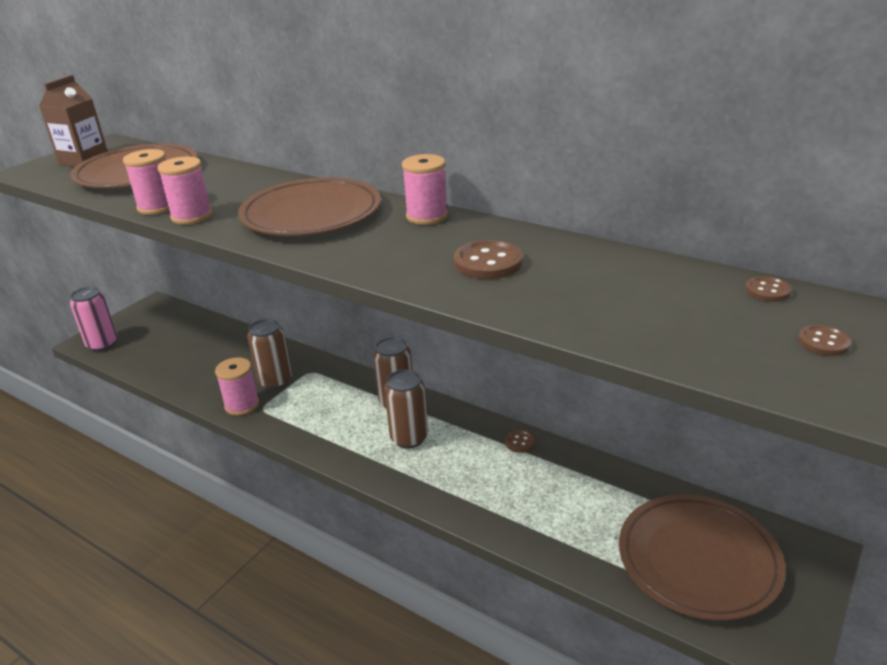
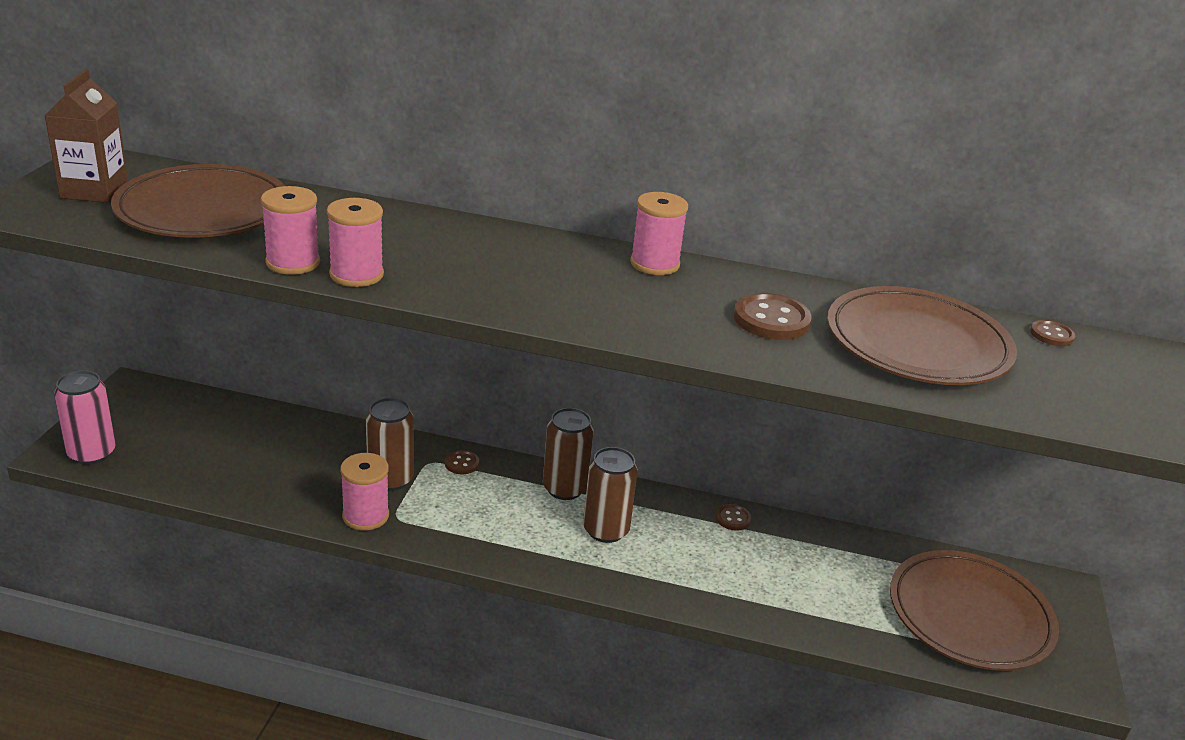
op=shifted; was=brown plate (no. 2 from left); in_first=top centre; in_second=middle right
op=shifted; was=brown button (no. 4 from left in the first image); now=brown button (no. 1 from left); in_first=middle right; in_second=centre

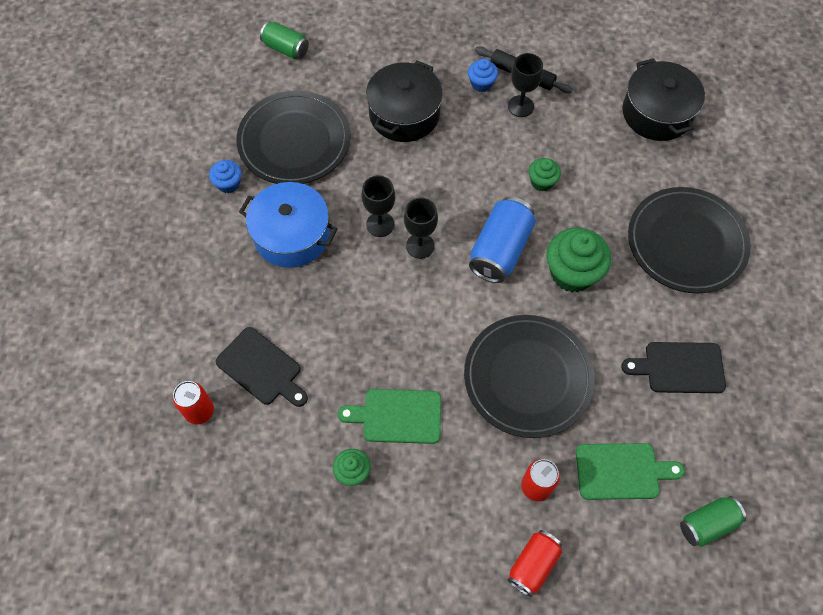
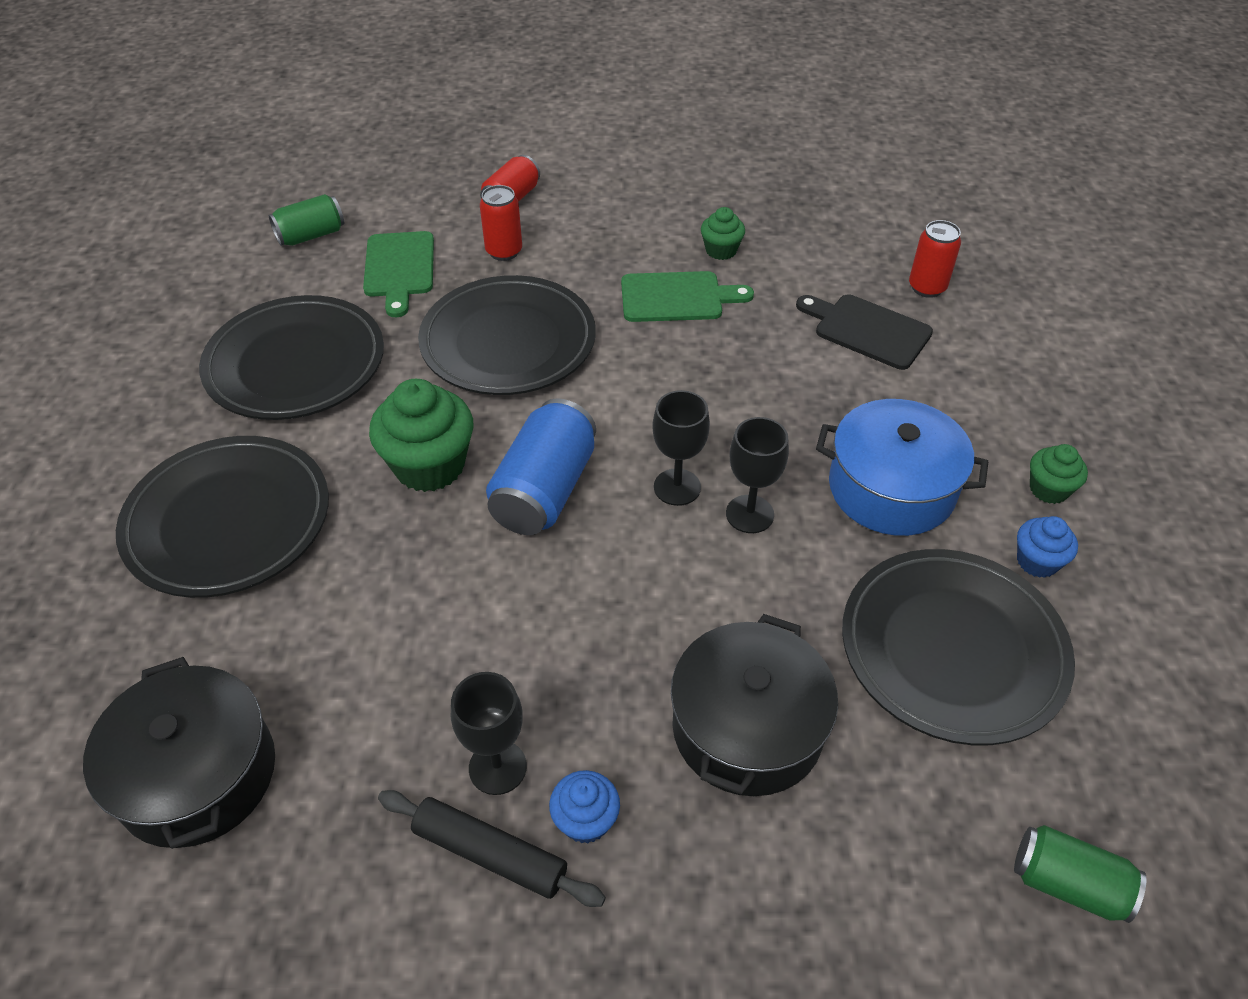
op=shifted; was=green cupcake (no. 2 from left in the first image); now=green cupcake (no. 3 from left); in_first=top centre; in_second=middle right
op=swapped; was=black cutting board (no. 2 from left); now=black plate (no. 2 from left); in_first=middle right; in_second=middle left
op=rotated; was=green cutting board (no. 2 from left in the first image); in_first=bottom right; in_second=top left; clockwise=-90

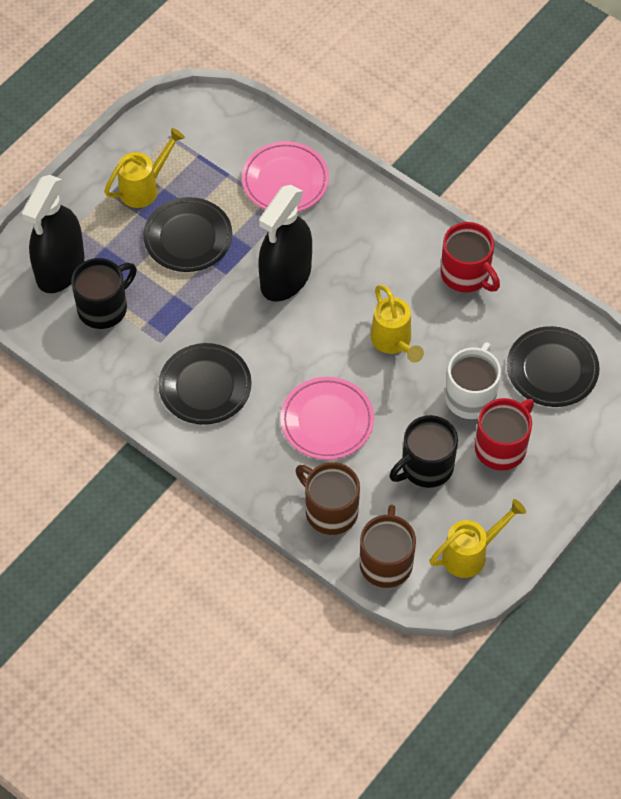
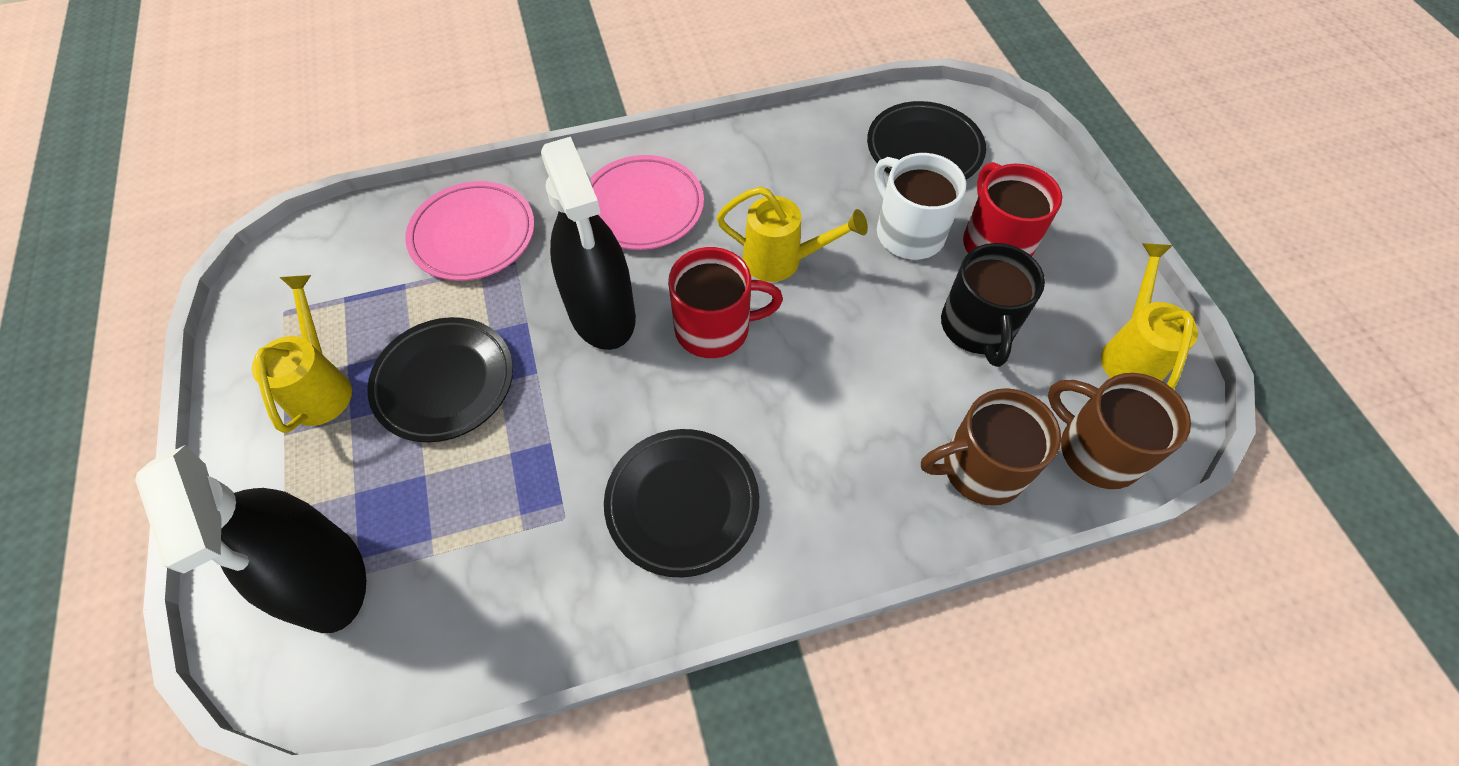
op=gone; was=black mug (no. 1 from left); in_first=middle left
op=shifted; was=pink plate (no. 2 from left); in_first=centre; in_second=top centre
op=shifted; was=red mug (no. 1 from left); in_first=top right; in_second=centre

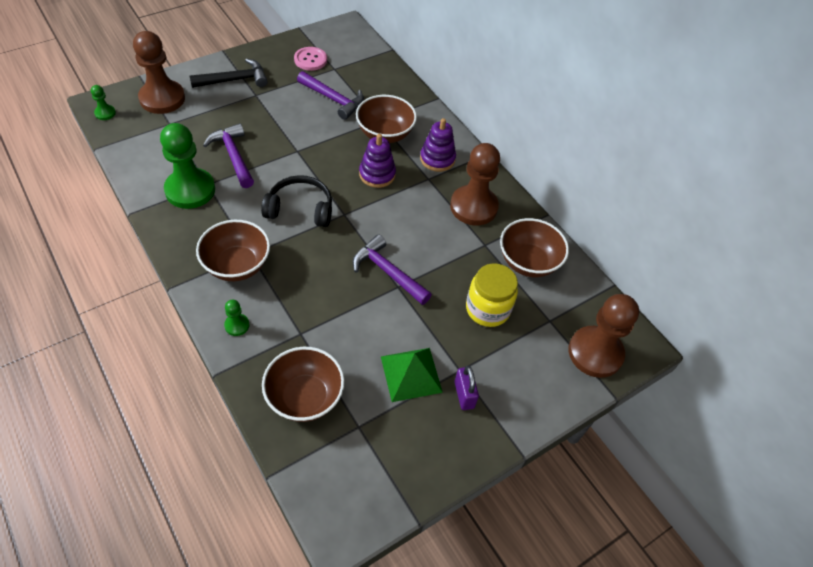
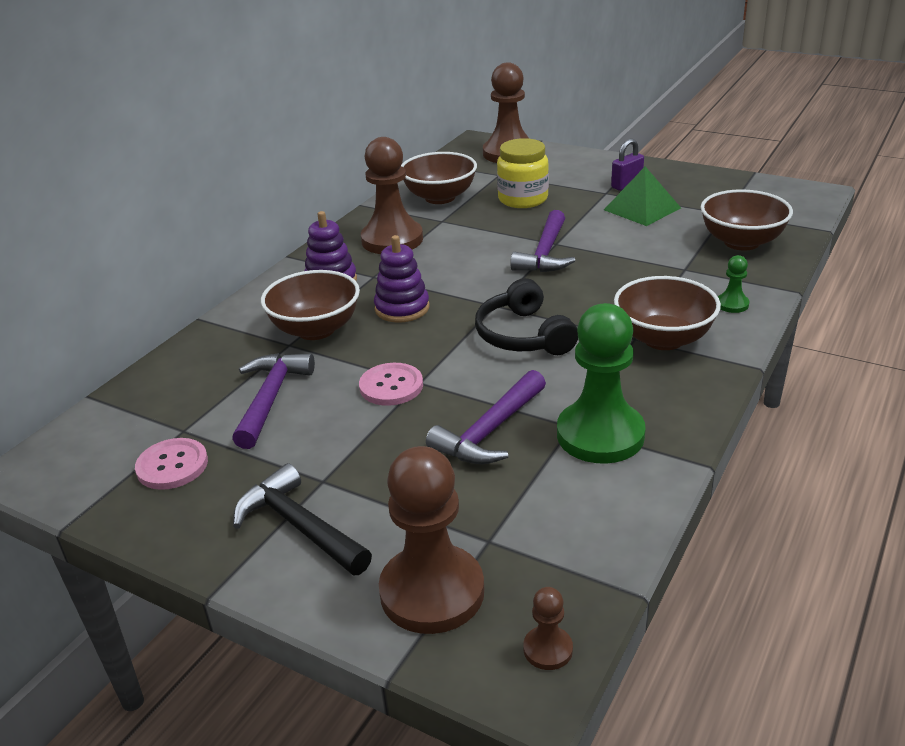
op=new; now=pink button (no. 2 from left); in_second=centre
op=repainted; was=green pawn (no. 1 from left); now=brown pawn (no. 4 from left); in_first=top left; in_second=bottom centre

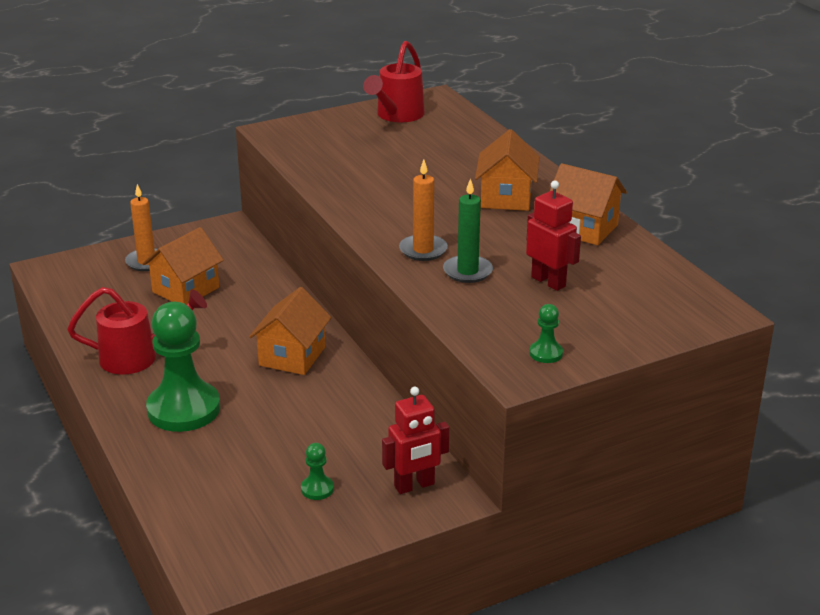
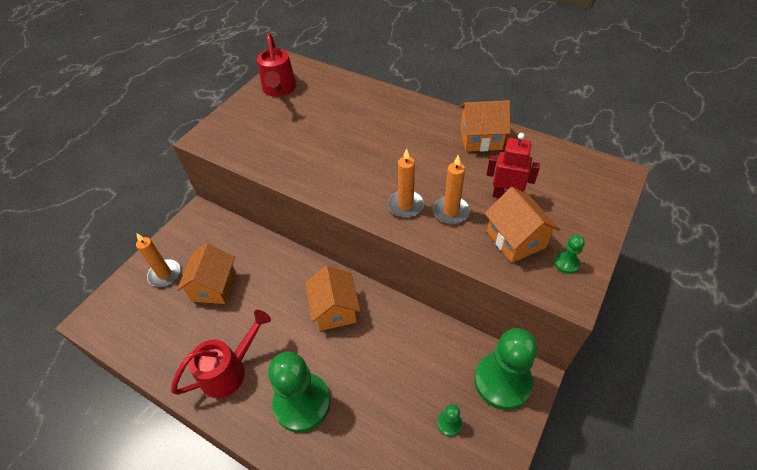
op=shifted; was=orange house (no. 3 from left in the first image); now=orange house (no. 4 from left); in_first=top centre; in_second=middle right
op=swapped; was=red robot (no. 1 from left); now=green pawn (no. 3 from left); in_first=bottom centre; in_second=bottom right
op=repainted; was=green candle; now=orange candle (no. 3 from left); in_first=centre; in_second=centre

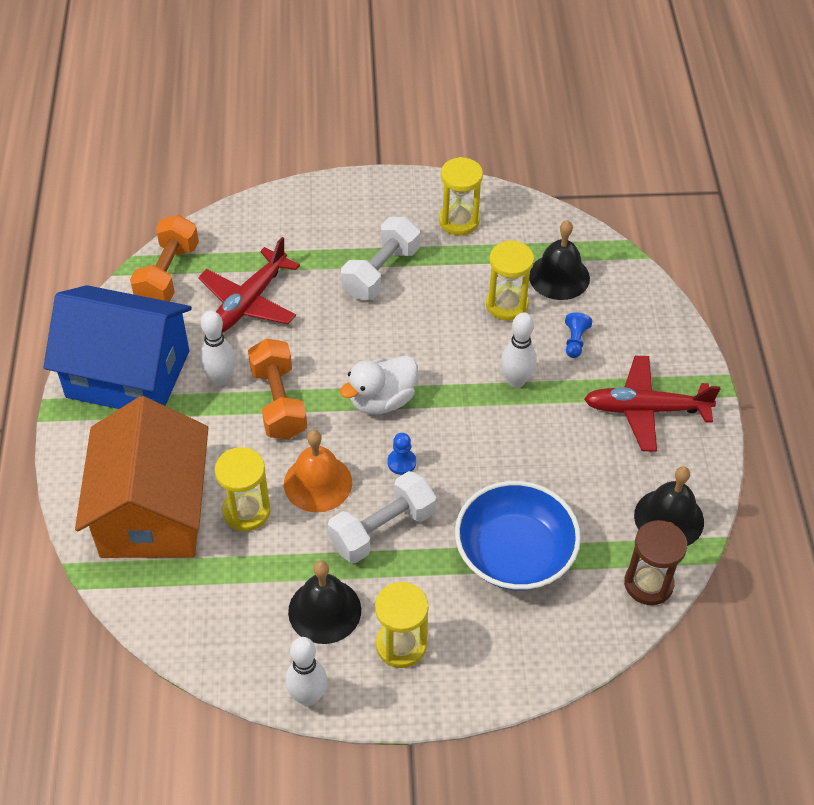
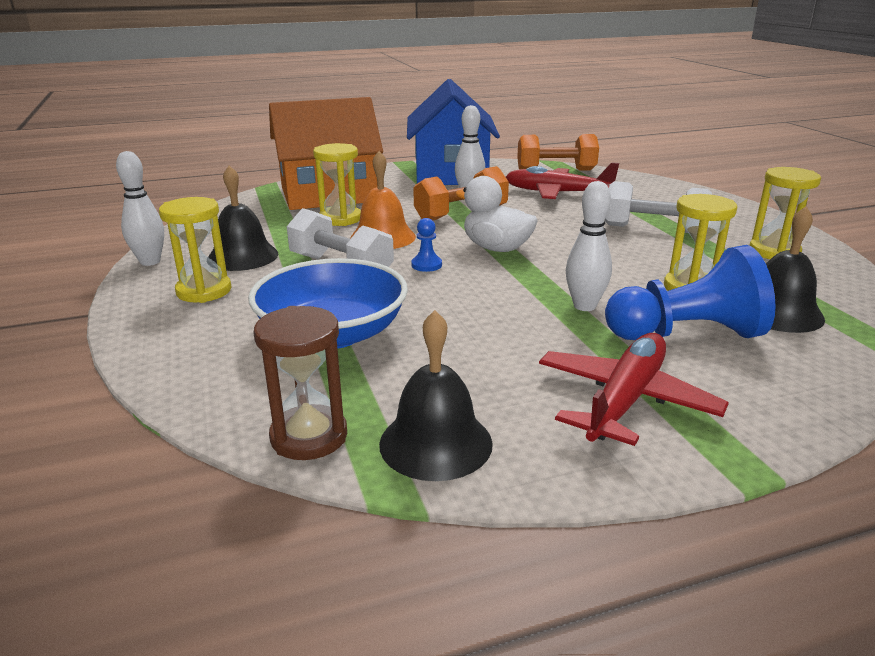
op=rotated; was=red plane (no. 2 from left); in_first=middle right; in_second=middle right; clockwise=45
op=scaled; was=blue pawn (no. 2 from left); in_first=middle right; in_second=middle right; ratio=2.39

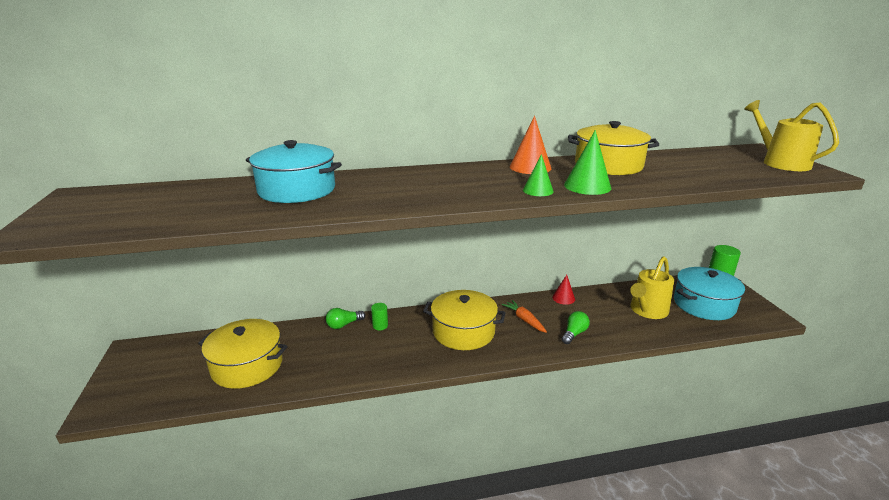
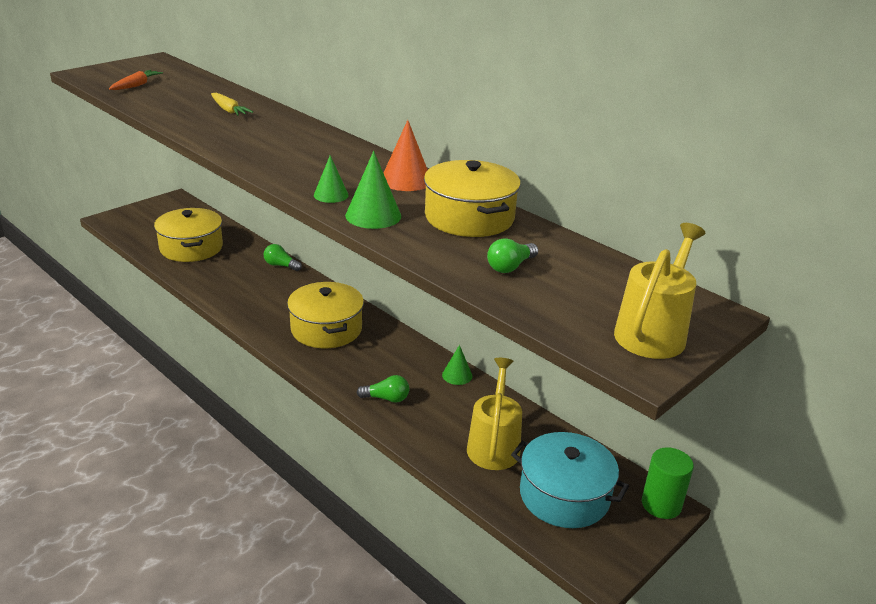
op=gone; was=green cylinder (no. 1 from left); in_first=centre
op=new; now=green light bulb (no. 3 from left); in_second=centre
op=shifted; was=orange carrot; in_first=centre; in_second=top left
op=swapped; was=turquoise pot (no. 1 from left); now=yellow carrot; in_first=middle left; in_second=top left
op=repainted; was=red cone; now=green cone (no. 3 from left); in_first=centre; in_second=centre
op=rotated; was=yellow watering can (no. 1 from left); in_first=middle right; in_second=bottom centre; clockwise=90

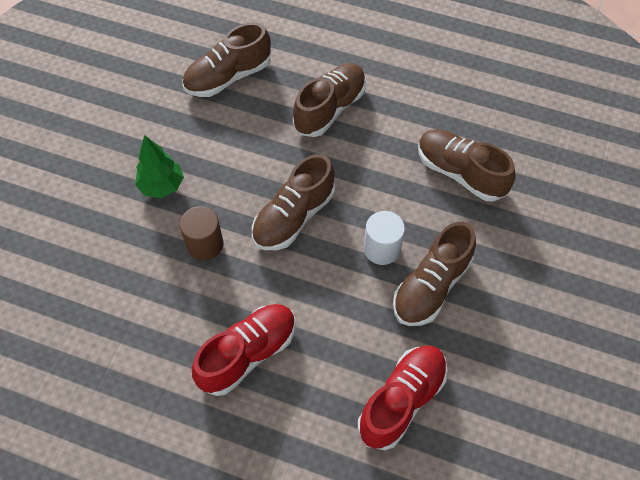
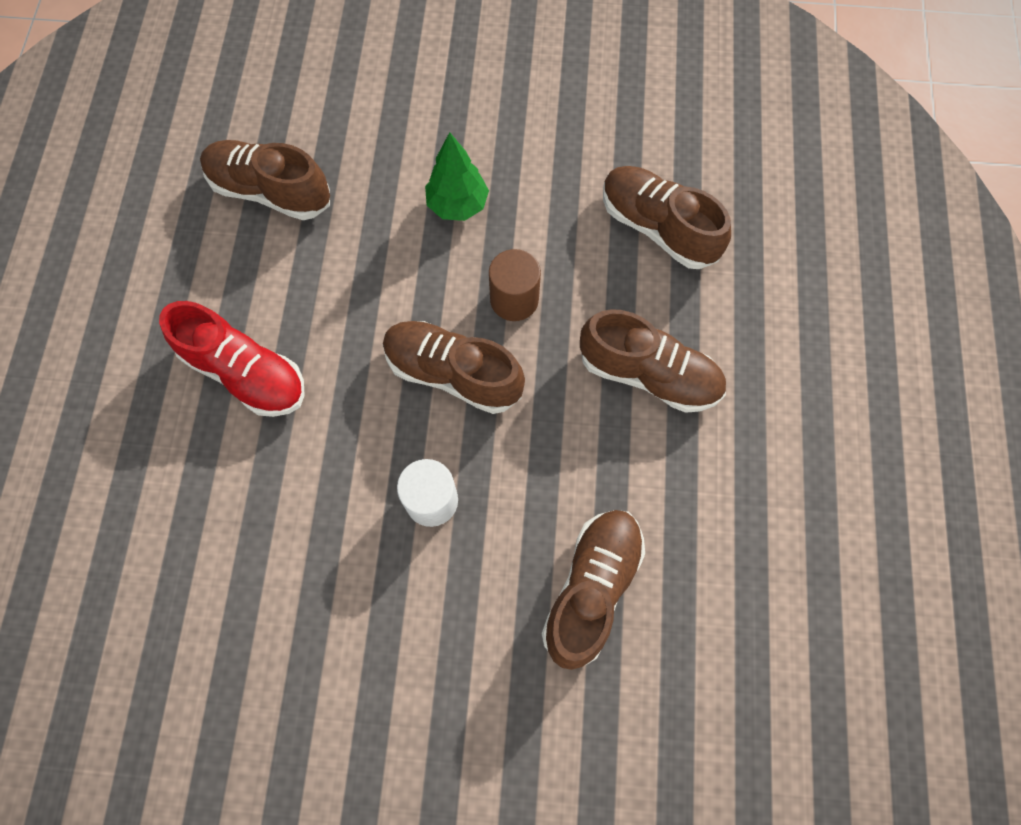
op=gone; was=red shoe (no. 2 from left); in_first=bottom centre
op=shifted; was=brown cylinder; in_first=middle left; in_second=centre
op=shifted; was=brown shoe (no. 4 from left in the first image); now=brown shoe (no. 1 from left); in_first=middle right; in_second=top left

